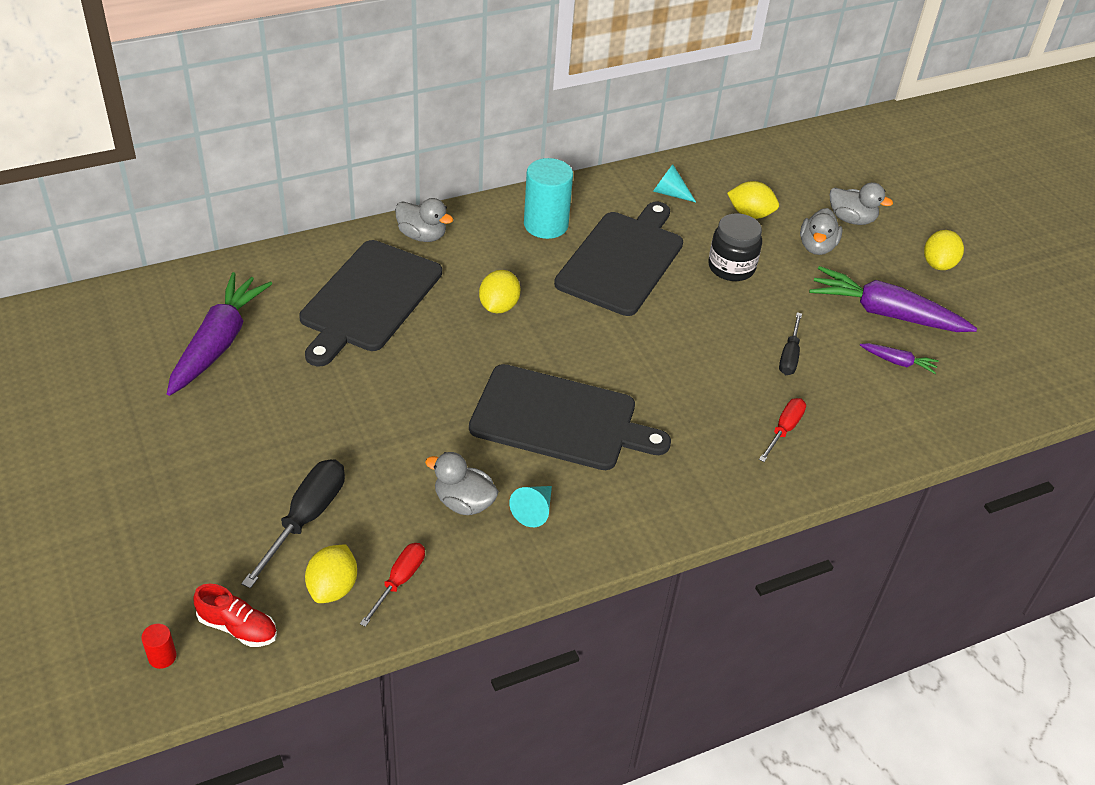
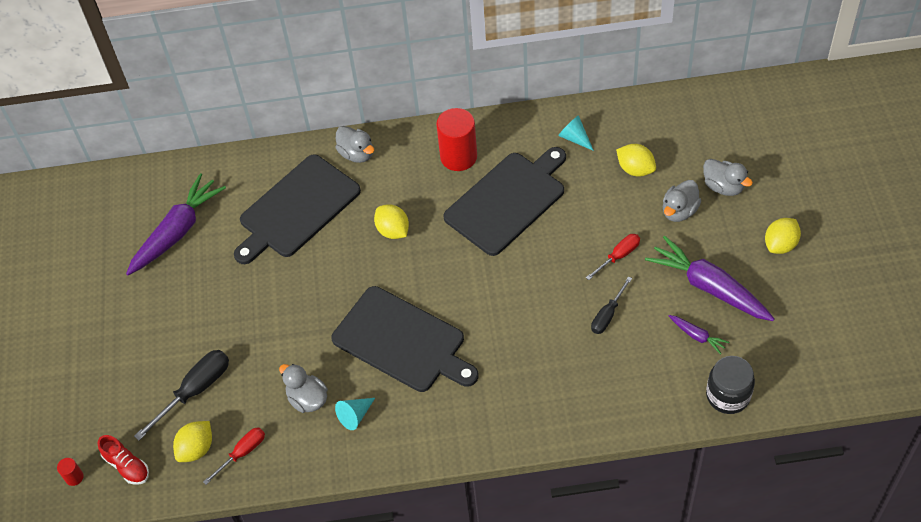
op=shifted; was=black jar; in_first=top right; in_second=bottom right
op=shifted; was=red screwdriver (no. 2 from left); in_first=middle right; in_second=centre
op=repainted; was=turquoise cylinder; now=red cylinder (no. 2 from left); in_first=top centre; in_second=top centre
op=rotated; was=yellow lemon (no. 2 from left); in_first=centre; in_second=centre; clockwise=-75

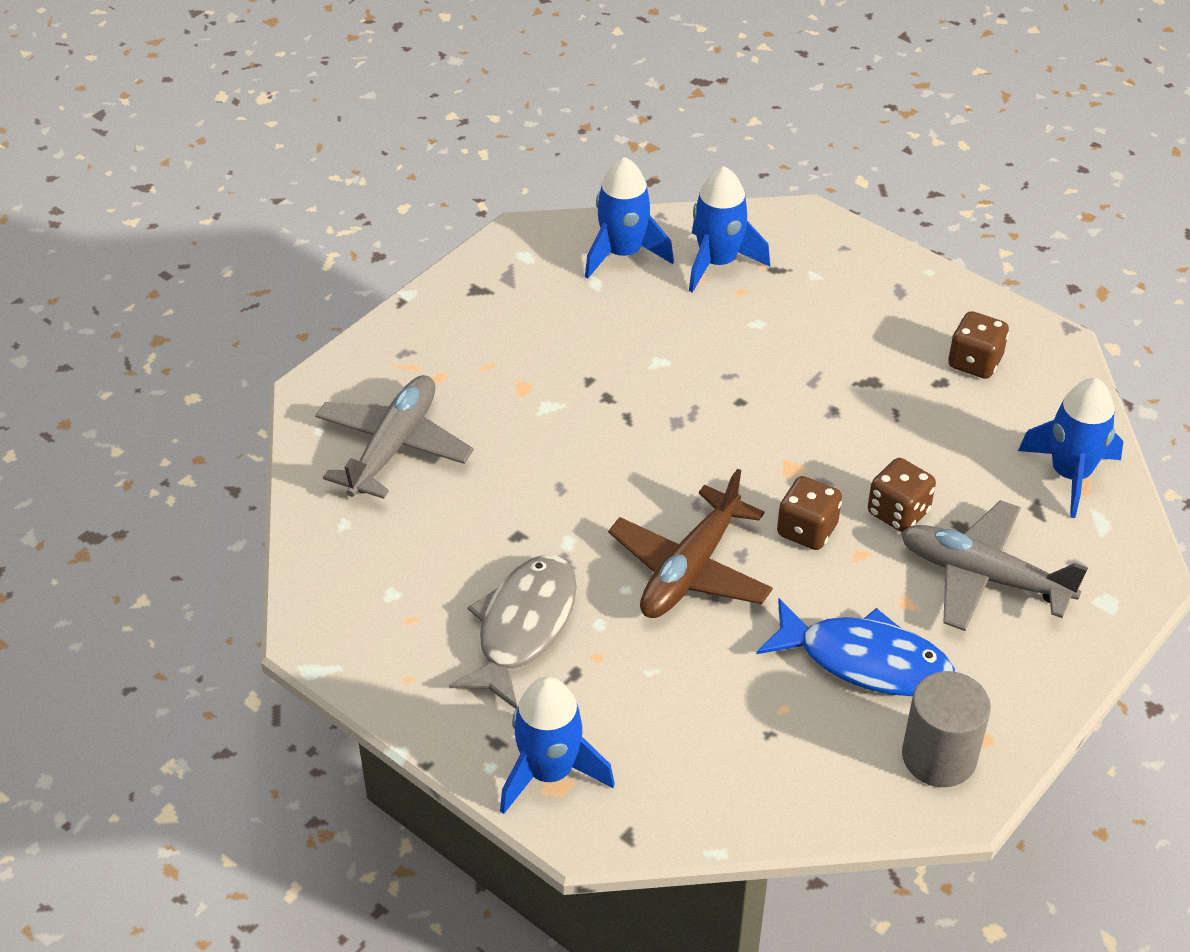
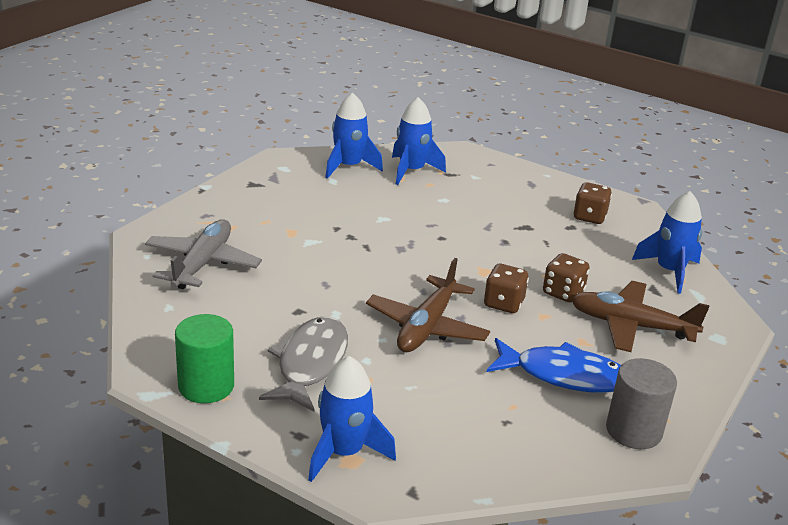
op=new; now=green cylinder; in_second=bottom left
op=repainted; was=grey plane (no. 2 from left); now=brown plane (no. 2 from left); in_first=middle right; in_second=middle right

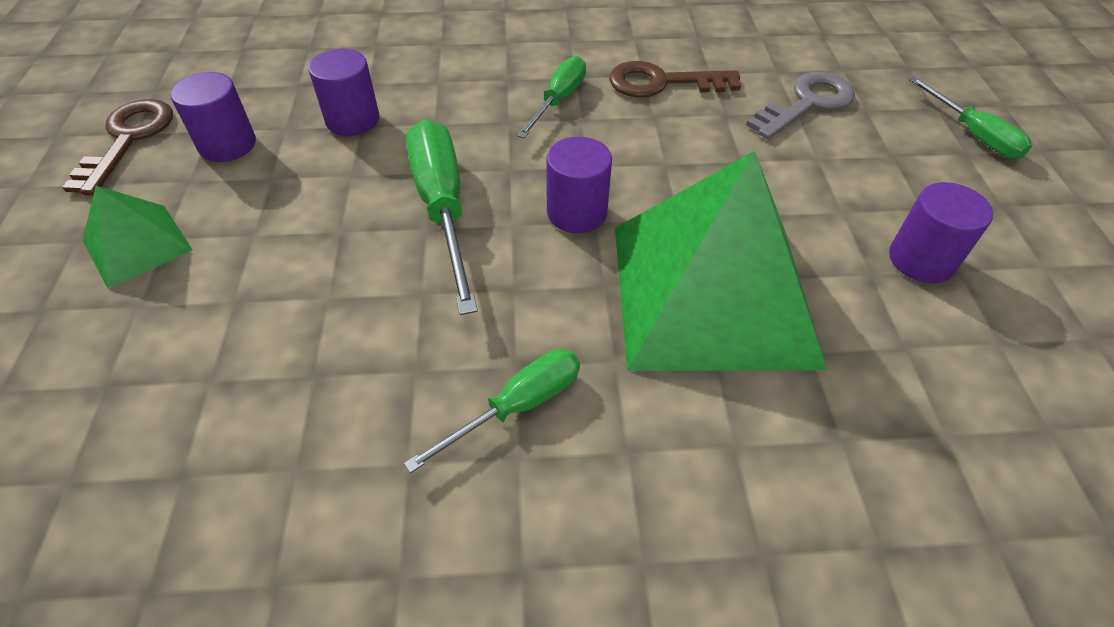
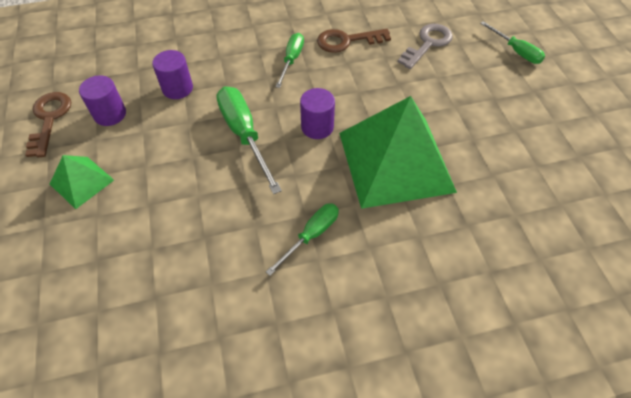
op=gone; was=purple cylinder (no. 4 from left); in_first=middle right

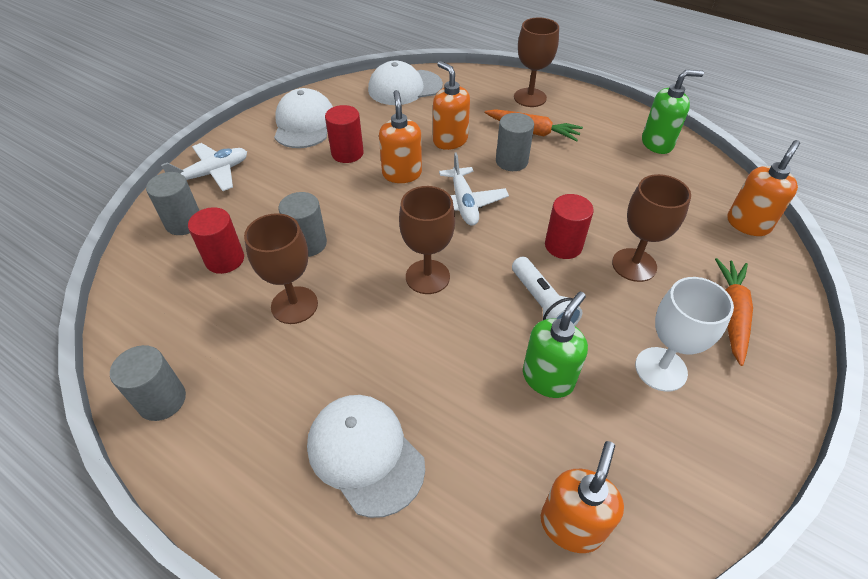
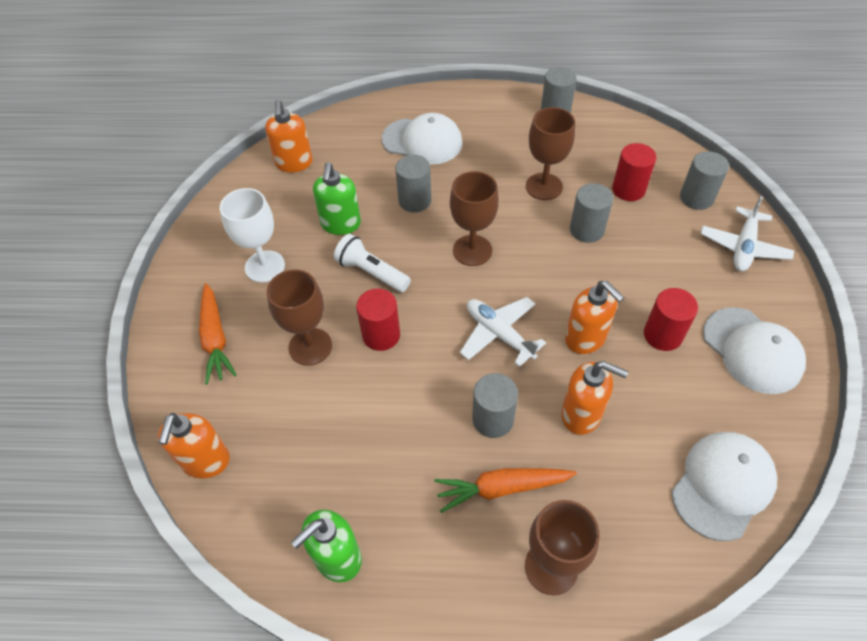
op=new; now=grey cylinder (no. 1 from left); in_second=top centre

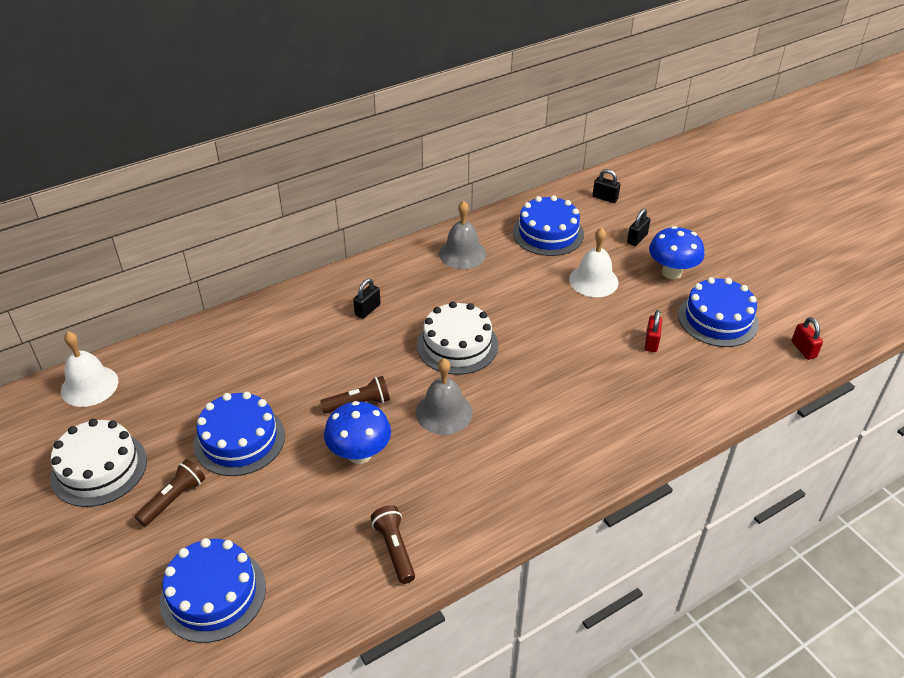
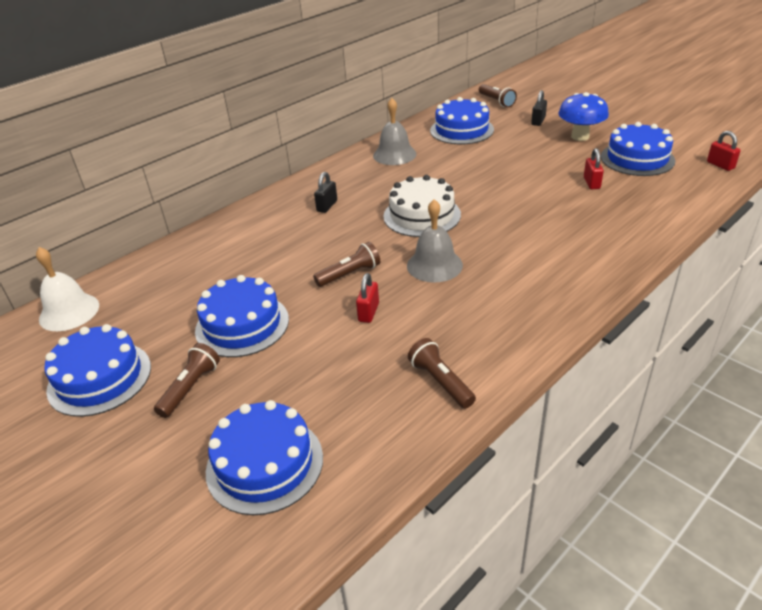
op=gone; was=white bell (no. 2 from left); in_first=centre
op=swapped; was=blue mushroom (no. 1 from left); now=red padlock (no. 1 from left); in_first=centre; in_second=centre
op=swapped; was=black padlock (no. 2 from left); now=brown flashlight (no. 4 from left); in_first=top right; in_second=top centre
op=repainted; was=white cake (no. 1 from left); now=blue cake (no. 1 from left); in_first=bottom left; in_second=middle left

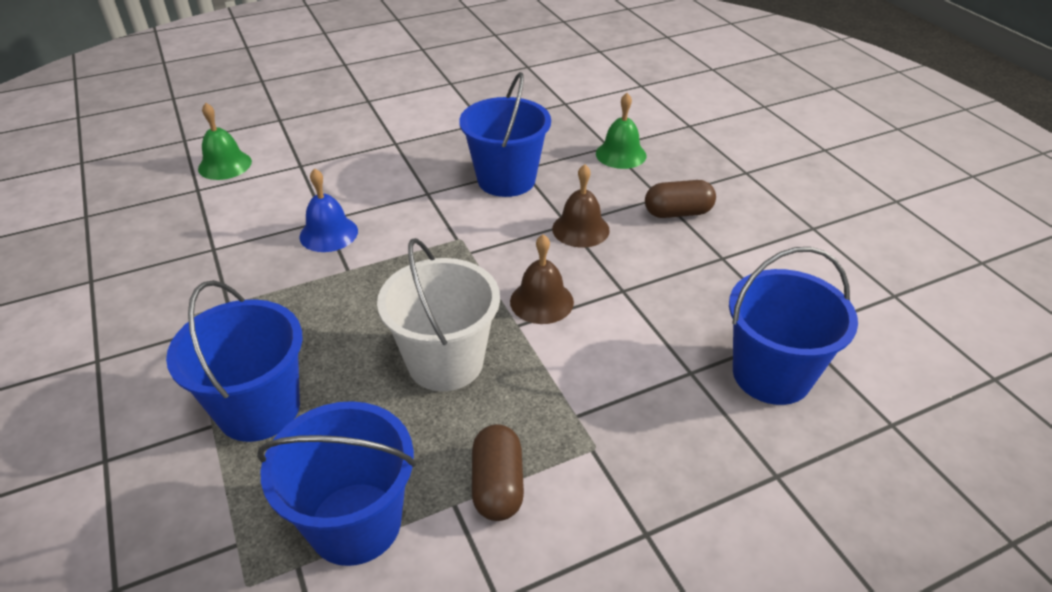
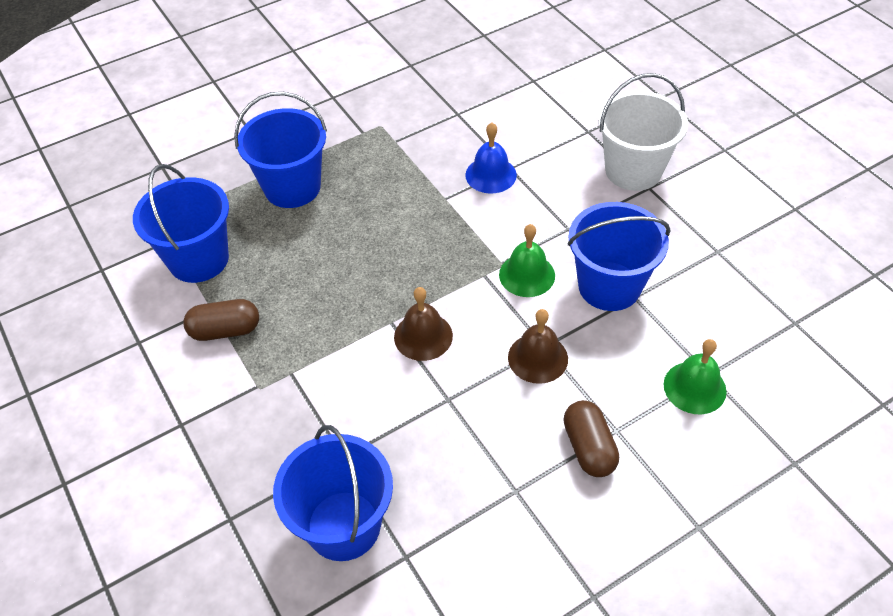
op=shifted; was=green bell (no. 1 from left); in_first=top left; in_second=centre
op=shifted; was=white bucket; in_first=centre; in_second=top right

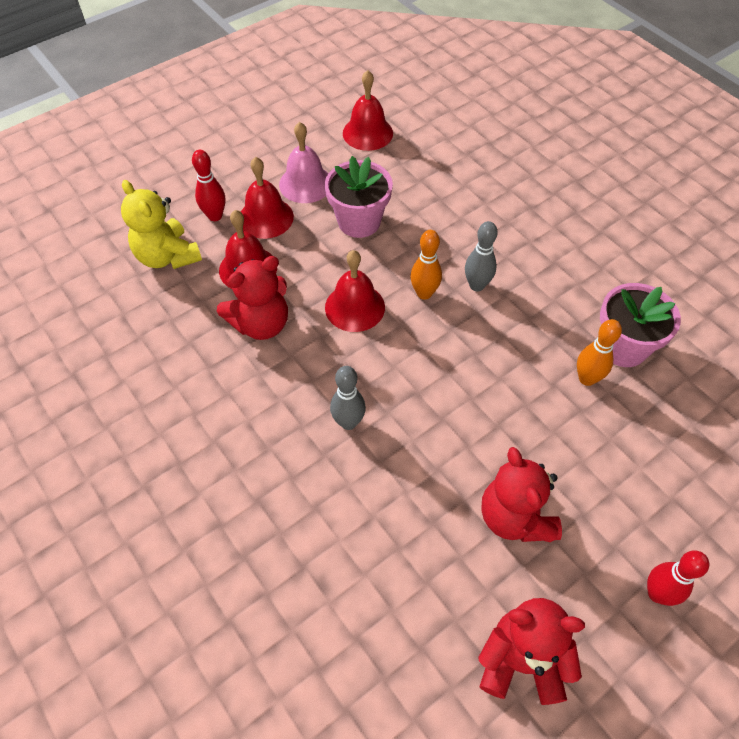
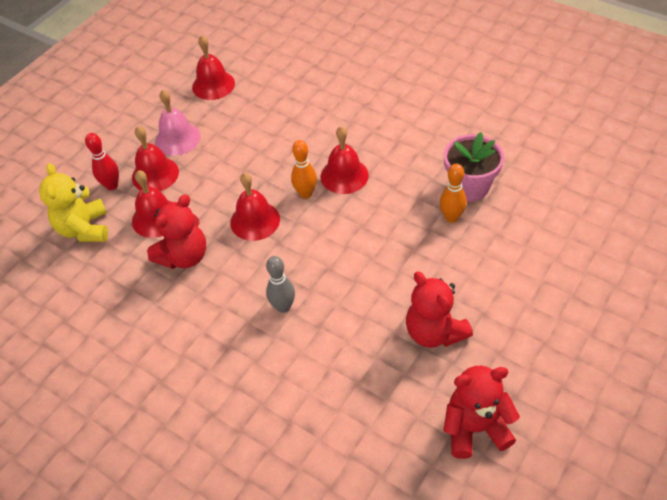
op=gone; was=pink flower pot (no. 1 from left); in_first=top centre
op=gone; was=red bowling pin (no. 2 from left); in_first=bottom right
op=swapped; was=grey bowling pin (no. 2 from left); now=red bell (no. 5 from left); in_first=centre; in_second=top centre
op=rotated; was=yellow teddy bear; in_first=top left; in_second=middle left; clockwise=45

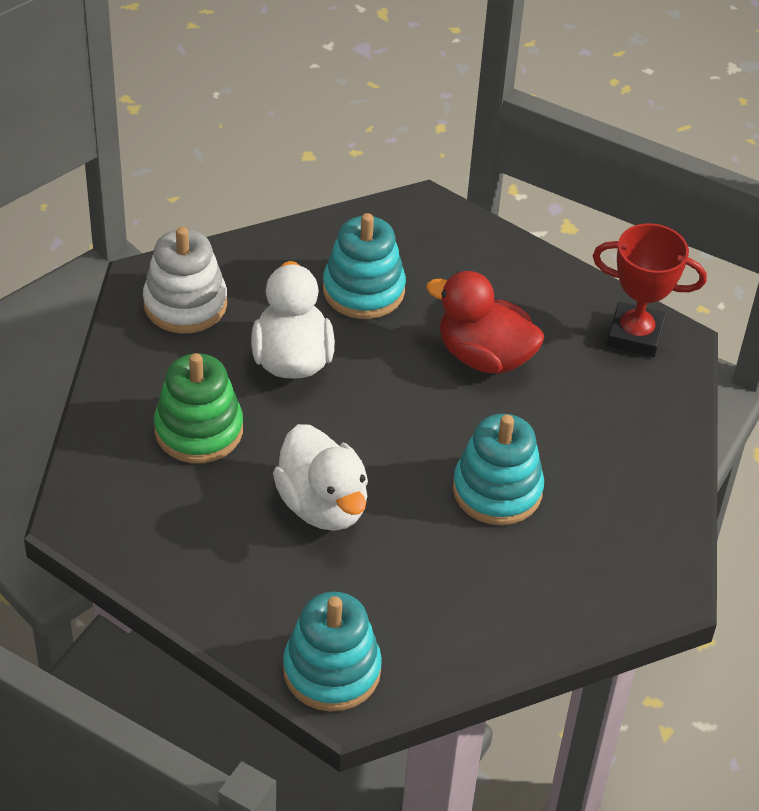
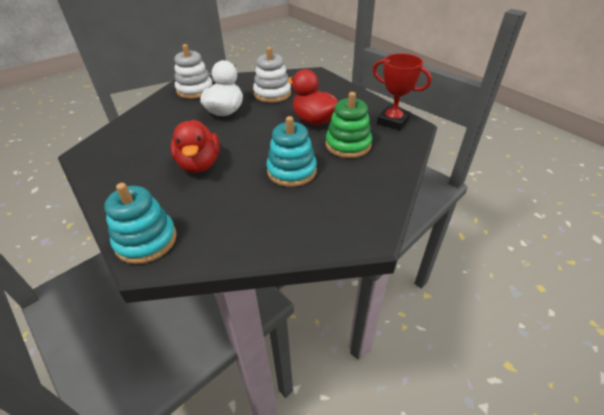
op=shifted; was=green stacking toy; in_first=middle left; in_second=top centre
op=repainted; was=white duck (no. 2 from left); now=red duck (no. 1 from left); in_first=centre; in_second=middle left
op=repainted; was=turquoise stacking toy (no. 2 from left); now=white stacking toy (no. 2 from left); in_first=top centre; in_second=top centre

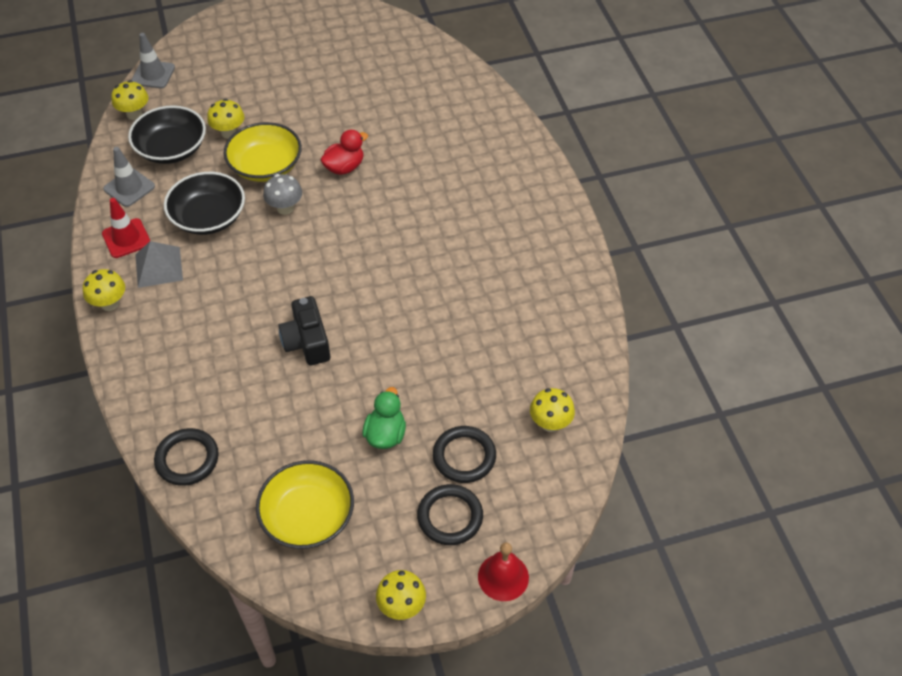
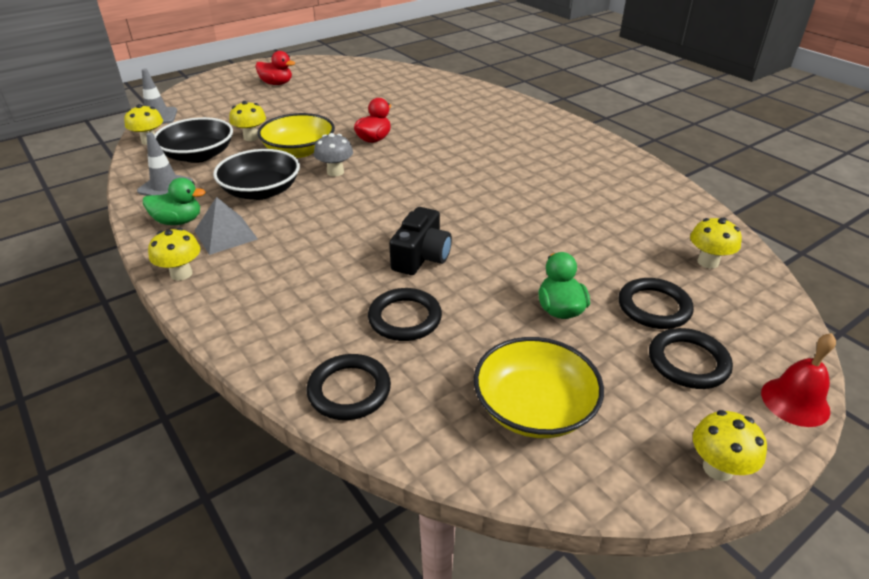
op=new; now=red duck (no. 1 from left); in_second=top left
op=new; now=black ring (no. 2 from left); in_second=centre
op=swapped; was=red traffic cone; now=green duck (no. 1 from left); in_first=middle left; in_second=middle left
op=rotated; was=black camera; in_first=centre; in_second=centre; clockwise=-120

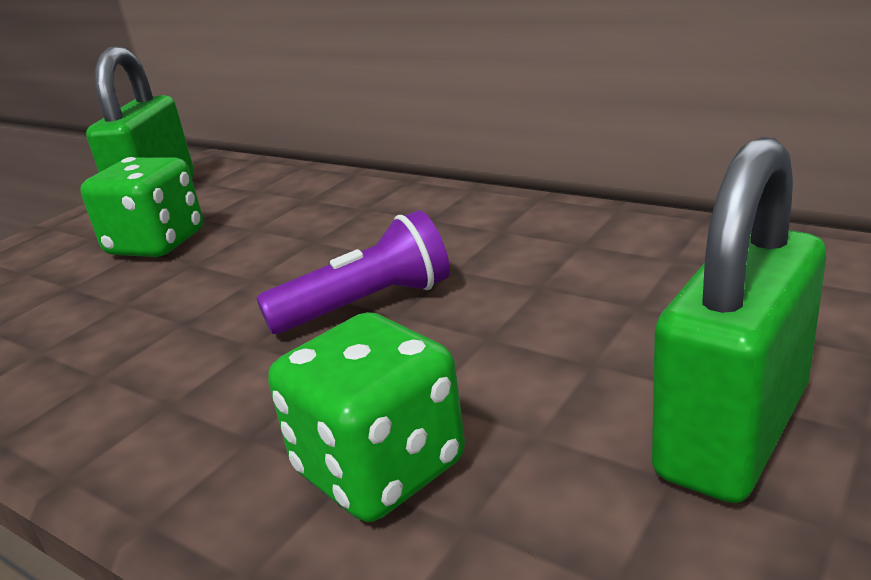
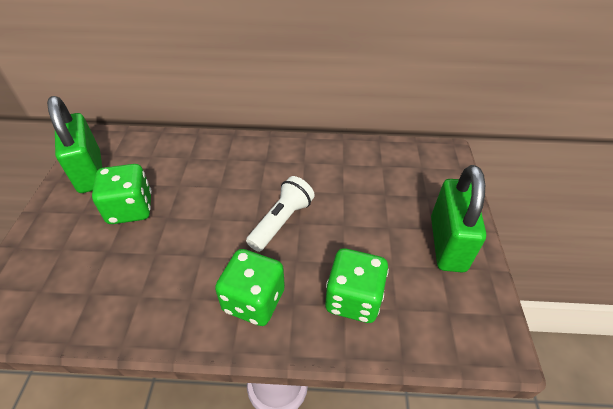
op=new; now=green dice (no. 2 from left); in_second=bottom centre
op=repainted; was=purple flashlight; now=white flashlight; in_first=centre; in_second=centre

